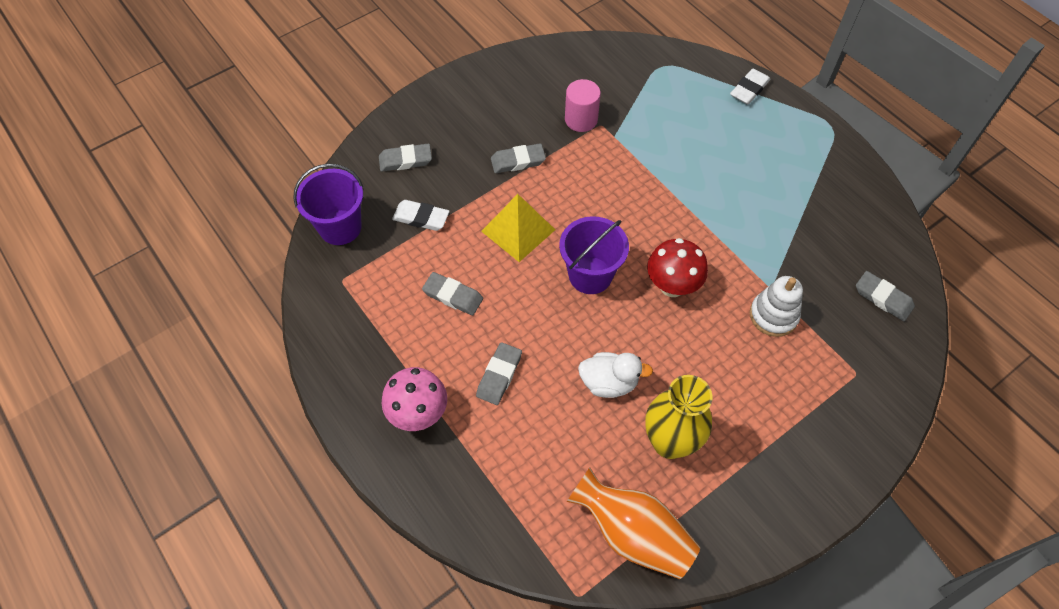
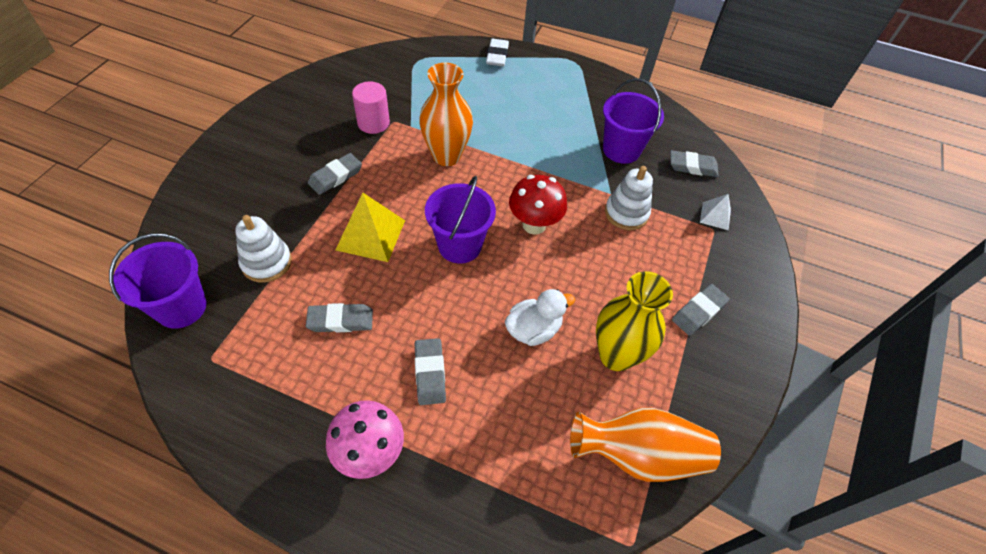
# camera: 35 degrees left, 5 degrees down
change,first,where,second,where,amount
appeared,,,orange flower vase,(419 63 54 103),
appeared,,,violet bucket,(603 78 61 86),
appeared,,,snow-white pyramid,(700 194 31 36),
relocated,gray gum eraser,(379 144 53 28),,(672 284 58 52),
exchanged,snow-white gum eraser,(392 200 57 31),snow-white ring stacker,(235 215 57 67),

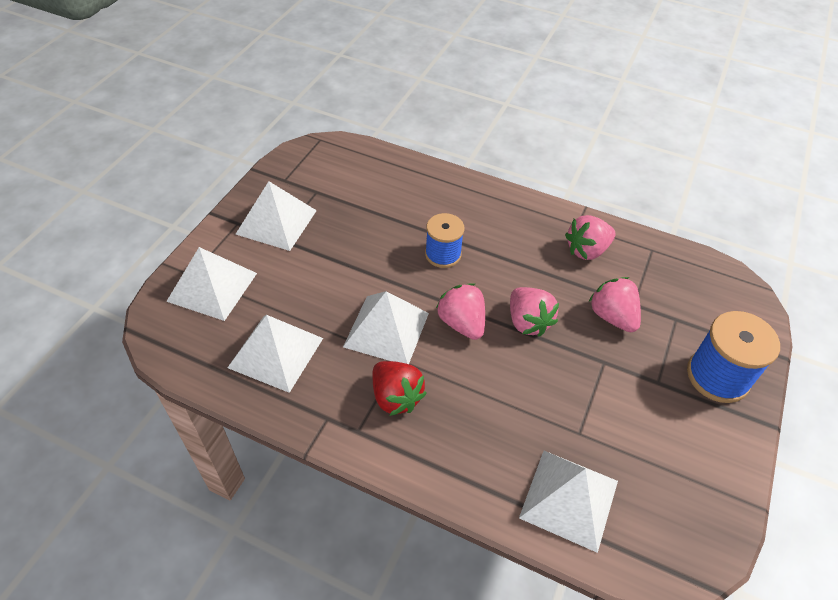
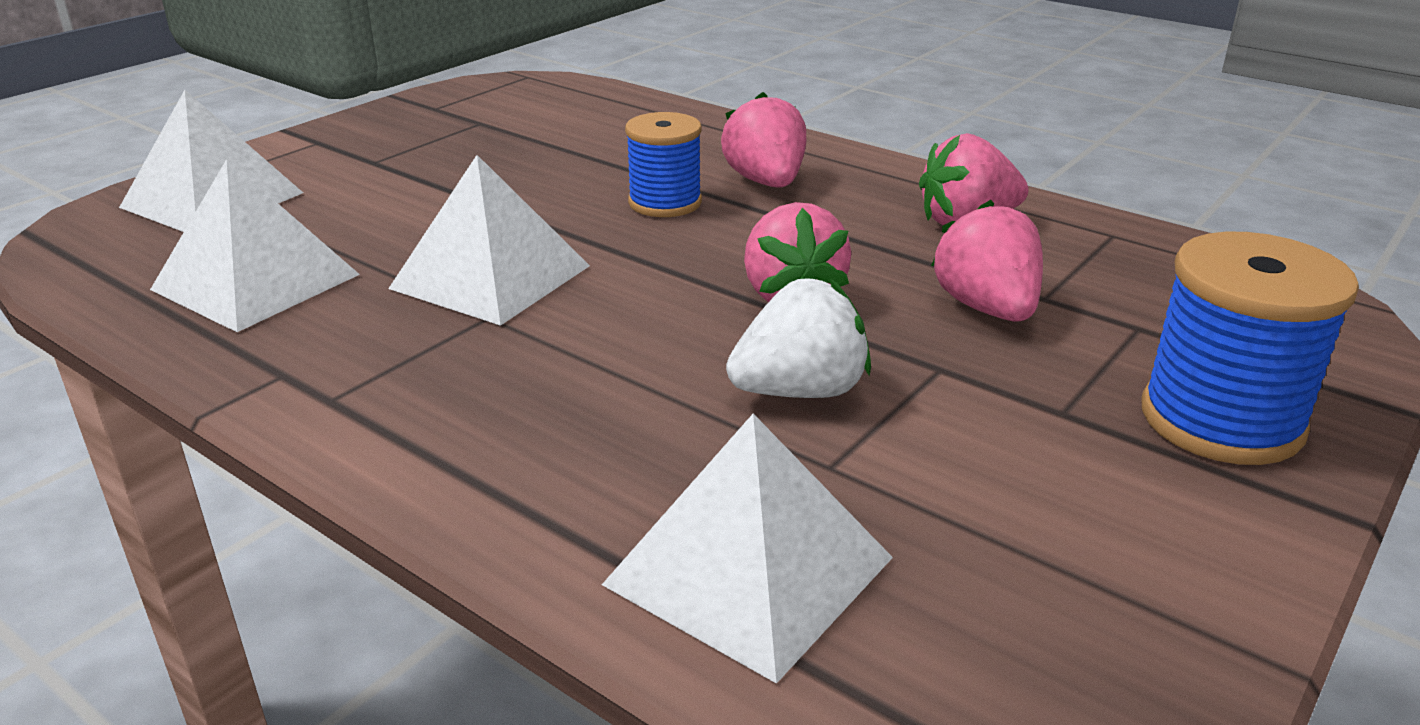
# camera: 15 degrees right, 20 degrees down
change,first,where,second,where,amount
missing,snow-white pyramid,(236 181 81 70),,,
missing,scarlet toy strawberry,(372 361 54 55),,,
appeared,,,snow-white toy strawberry,(726 278 145 120),
relocated,pink toy strawberry,(436 283 49 57),,(721 92 85 96),

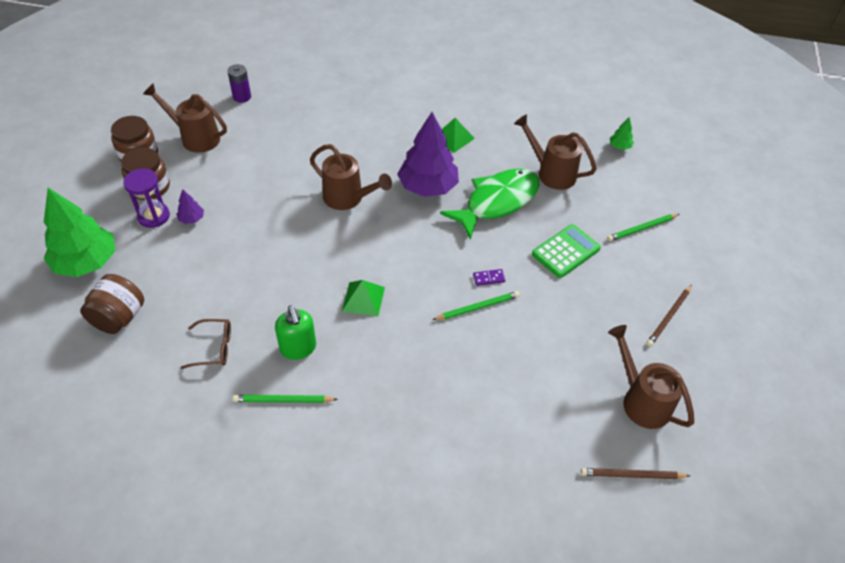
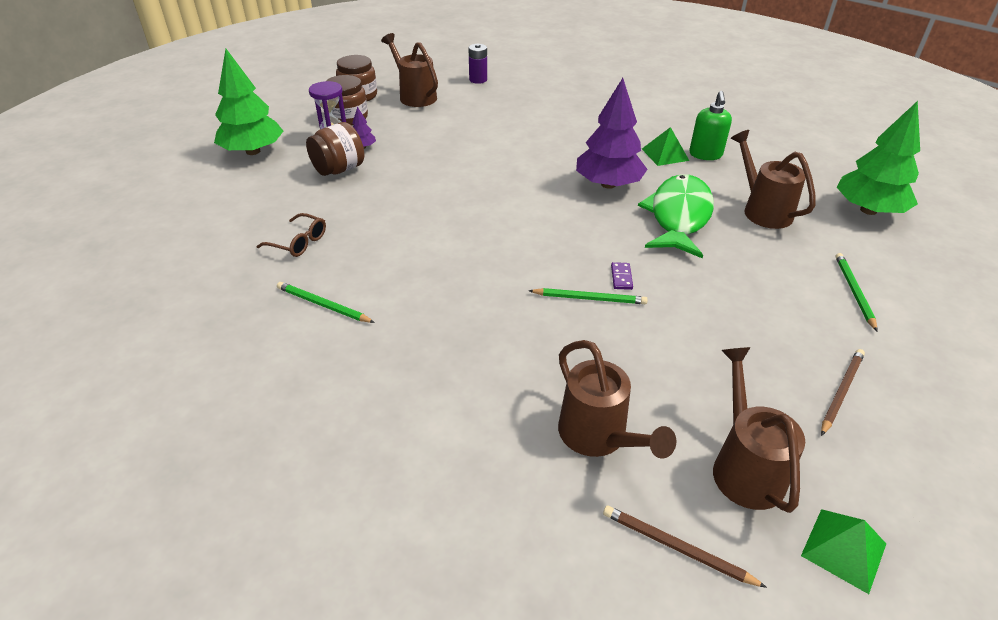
# camera: 30 degrees right, 10 degrees down
change,first,where,second,where,amount
missing,emerald adding machine,(532 224 69 54),,,
relocated,russet jar,(80 274 64 60),,(306 122 58 54),
relocated,emerald pump bottle,(275 305 41 55),,(689 91 43 69),
relocated,russet watering can,(310 144 82 66),,(558 340 118 119),
relocated,emerald pyramid,(342 280 43 36),,(801 509 85 85),
spun,emerald fish figure,(440 168 99 72),,(638 174 76 85),60 degrees counterclockwise
spun,violet domino piece,(473 269 32 17),,(611 262 22 28),75 degrees clockwise
spun,emerald pencil,(607 214 72 27),,(835 253 42 78),90 degrees clockwise
spun,russet pencil,(647 285 45 61),,(821 349 44 87),150 degrees clockwise
size,emerald toy tree,(610 117 24 33),,(837 101 83 114),x2.37

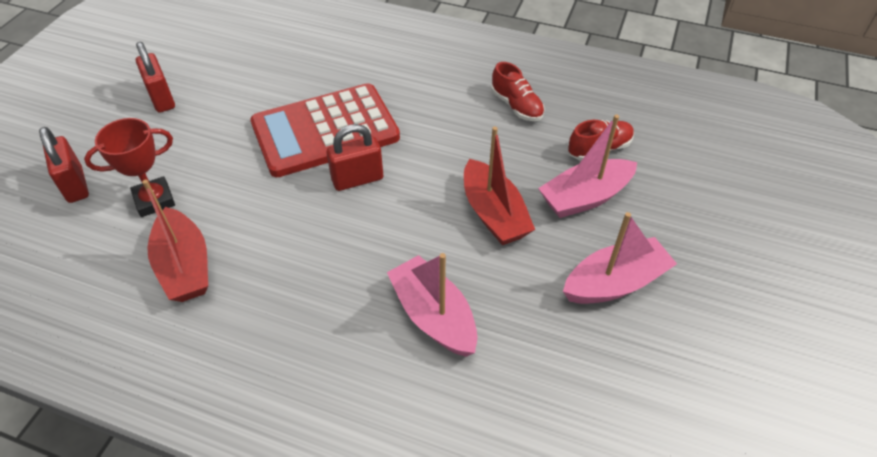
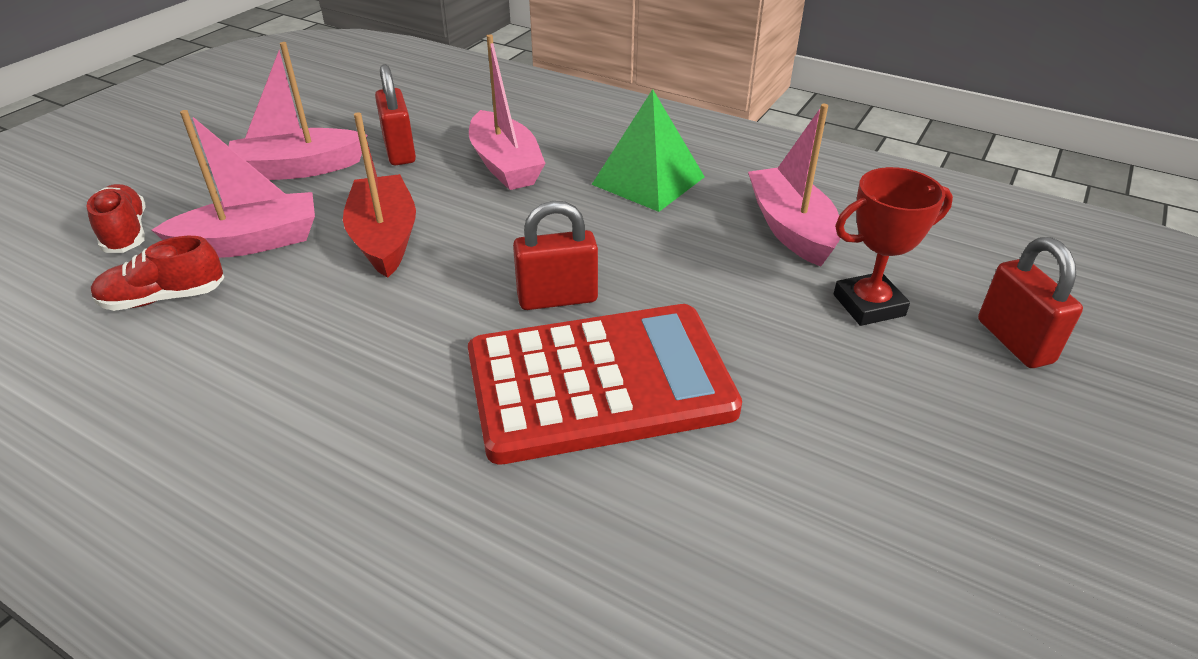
# camera: 170 degrees left, 10 degrees down
change,first,where,second,where,amount
appeared,,,emerald pyramid,(591 89 114 123),
relocated,scarlet lock,(136 42 39 71),,(375 64 41 101),
relocated,scarlet sneaker,(491 62 54 59),,(87 184 59 69),
colour,scarlet toy boat,(142 180 66 122),pink toy boat,(748 104 93 163),

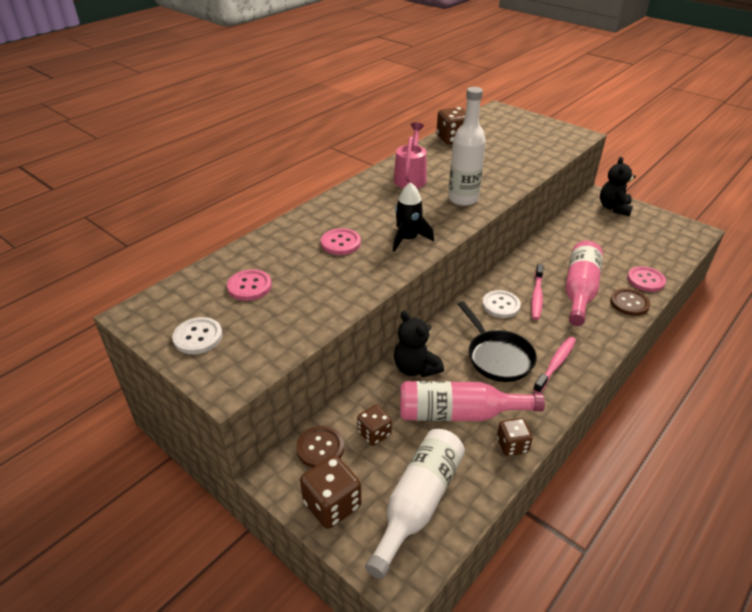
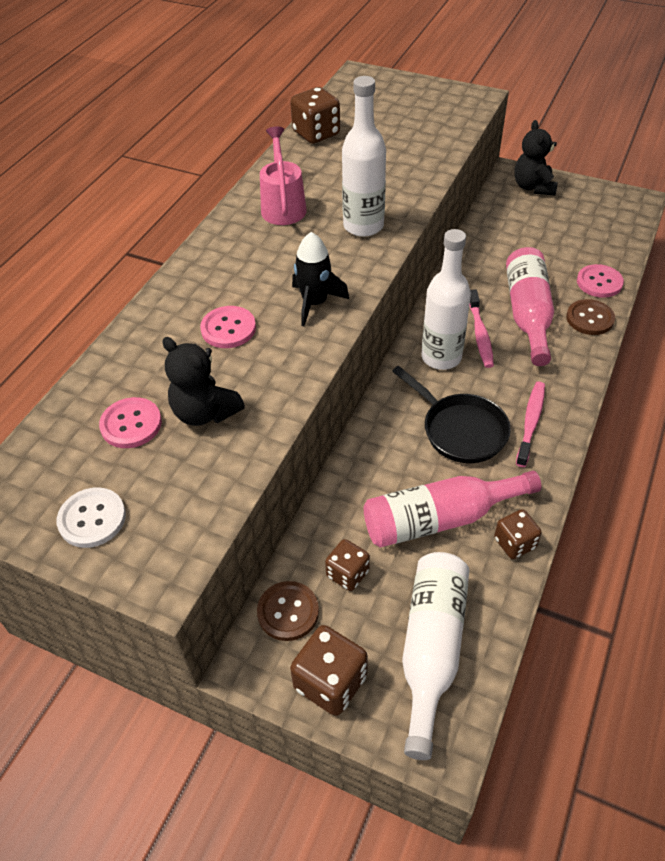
# camera: 15 degrees left, 10 degrees up
change,first,where,second,where,amount
relocated,black teddy,(394 311 50 66),,(162 337 83 89),
exchanged,snow-white sewing button,(482 290 39 28),snow-white bottle,(421 229 50 141),

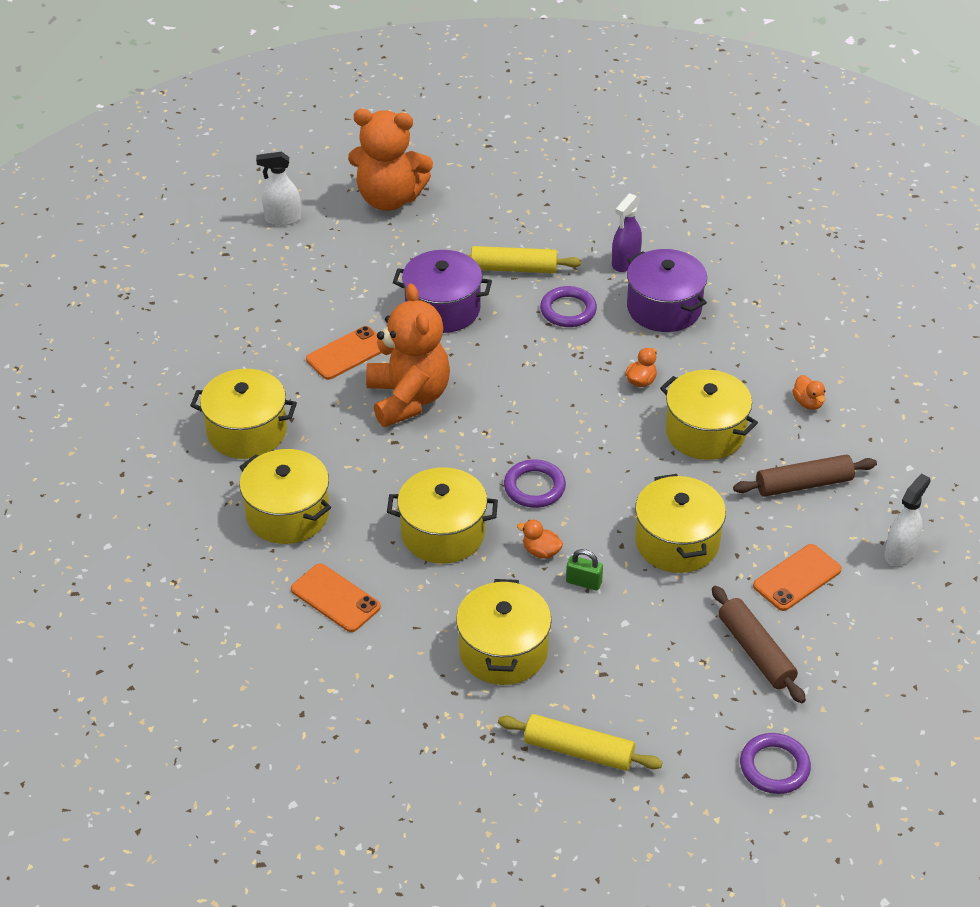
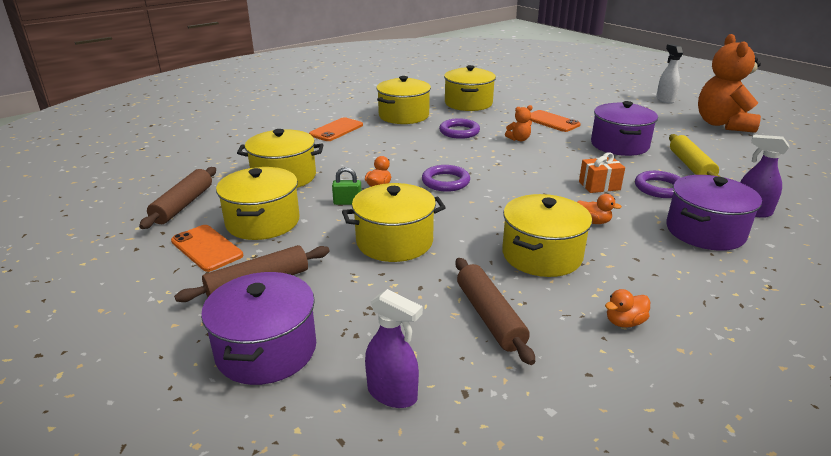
# camera: 85 degrees right, 15 degrees down
change,first,where,second,where,amount
appeared,,,violet pot,(201 272 115 113),
appeared,,,orange wrapped gift,(579 152 46 41),
relocated,bright yellow pot,(387 467 111 97),,(216 167 84 73),
relocated,violet torus,(740 733 71 61),,(439 118 41 21),
relocated,orange smartphone,(753 544 89 67),,(171 225 72 47),
colour,bright yellow pastry roller,(498 714 165 57),russet pastry roller,(139 167 77 62),
colour,snow-white sprayer,(885 473 46 93),violet sprayer,(365 289 58 119),
spun,emerald lock,(566 549 37 42),,(332 167 30 38),75 degrees clockwise
size,orange teddy,(366 283 84 144),,(505 105 28 36),x0.40

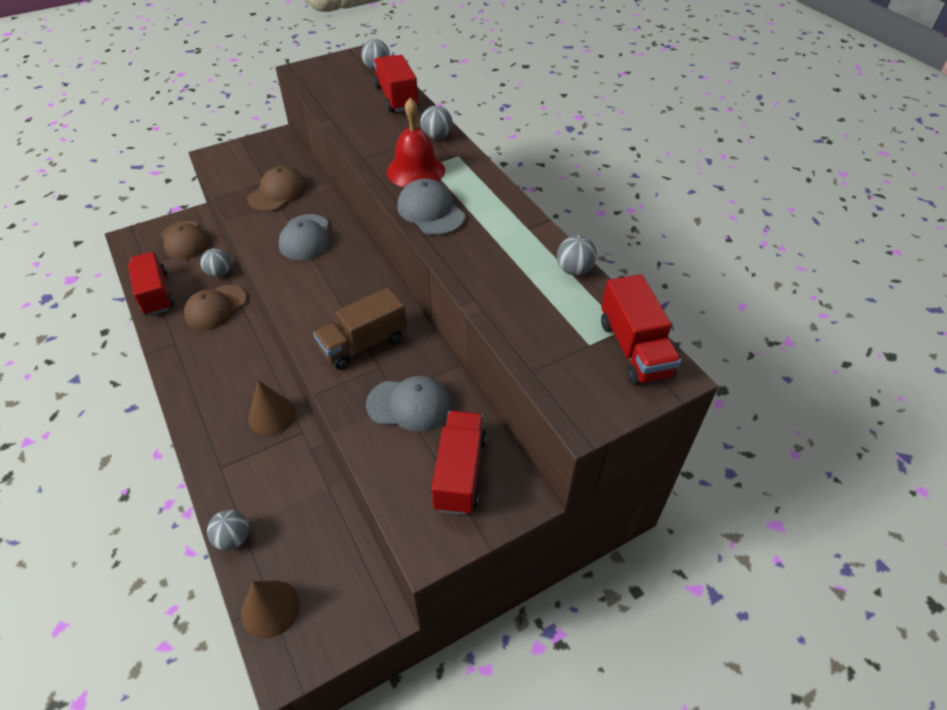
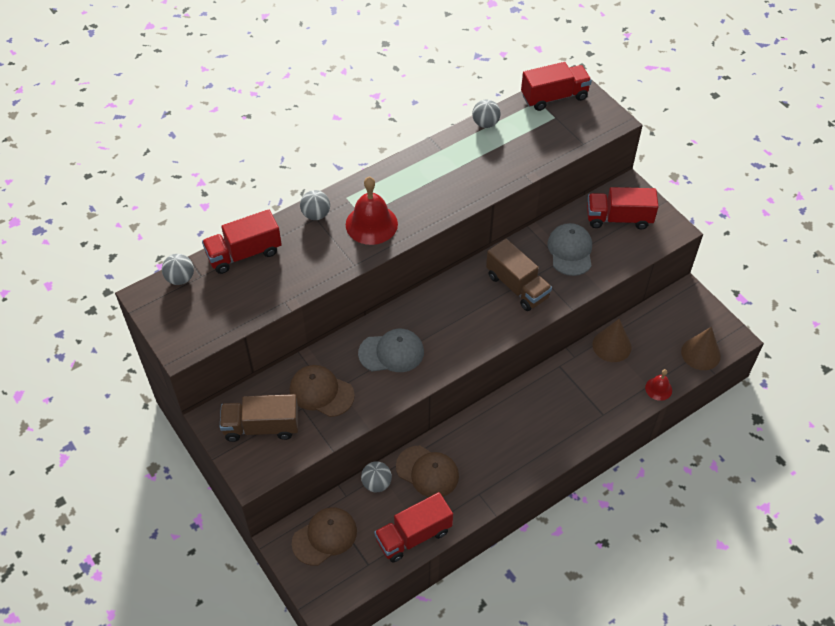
# camera: 95 degrees left, 5 degrees up
change,first,where,second,where,amount
missing,gray baseball cap,(397 179 68 56),,,
appeared,,,russet lorry,(220 394 79 48),
relocated,russet cone,(248 380 48 56),,(592 319 40 43),
exchanged,gray play ball,(207 510 42 40),scarlet hand bell,(645 369 27 32),

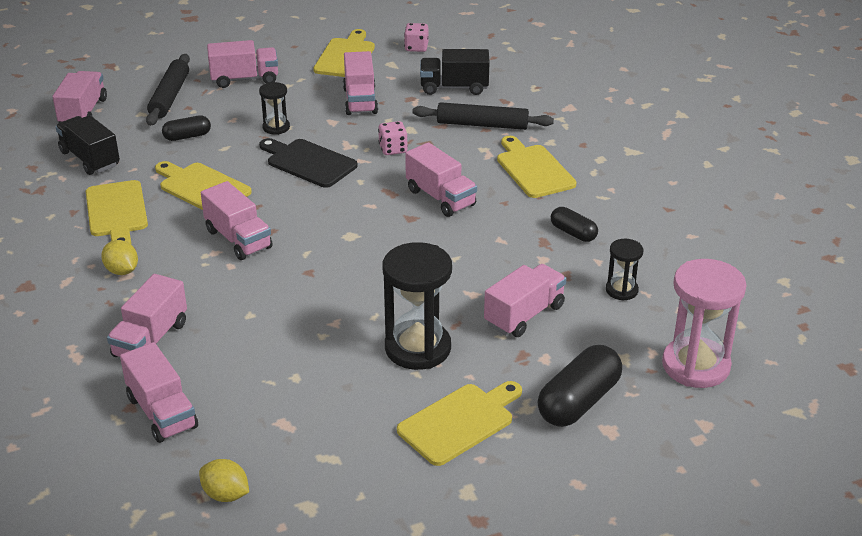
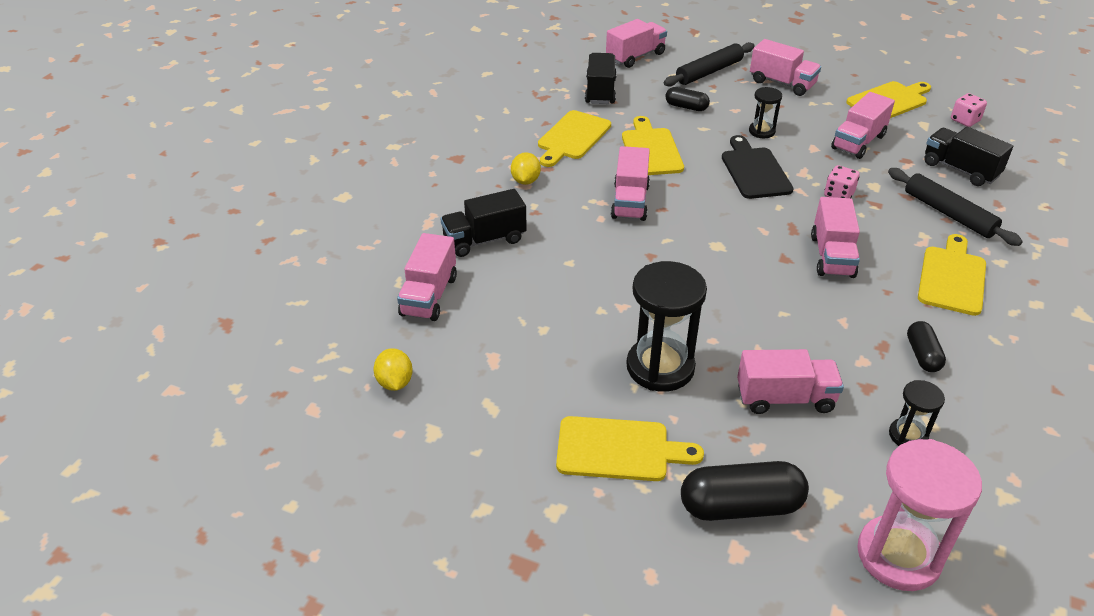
# camera: 45 degrees right, 5 degrees up
change,first,where,second,where,amount
colour,pink lorry,(107 274 80 83),black lorry,(440 189 87 68),

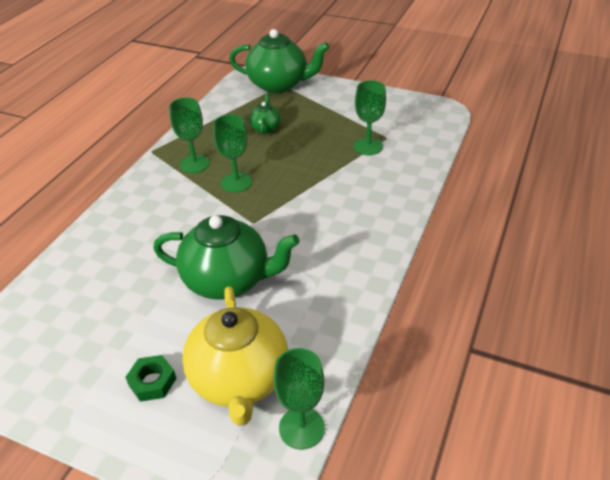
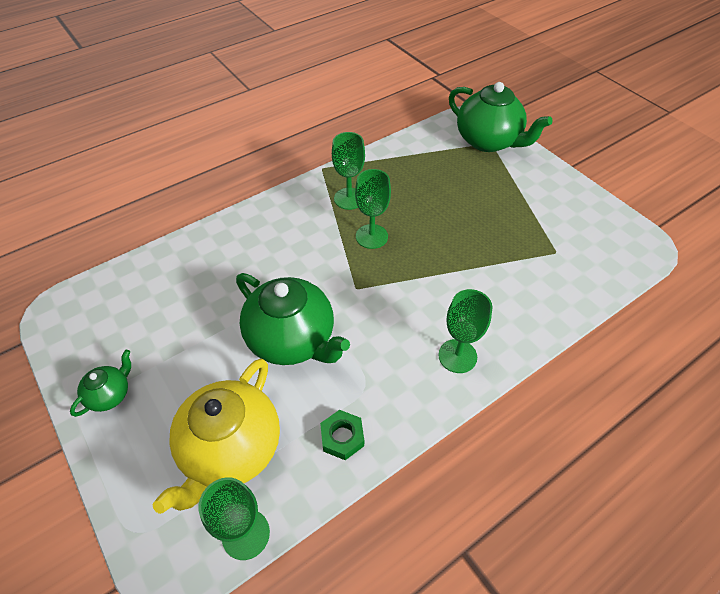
# camera: 30 degrees right, 10 degrees up
change,first,where,second,where,amount
relocated,emerald nut,(125 355 51 47),,(320 410 44 50),
relocated,emerald teapot,(249 93 32 42),,(70 350 61 67),
relocated,emerald wine glass,(354 80 32 75),,(438 289 54 84),

